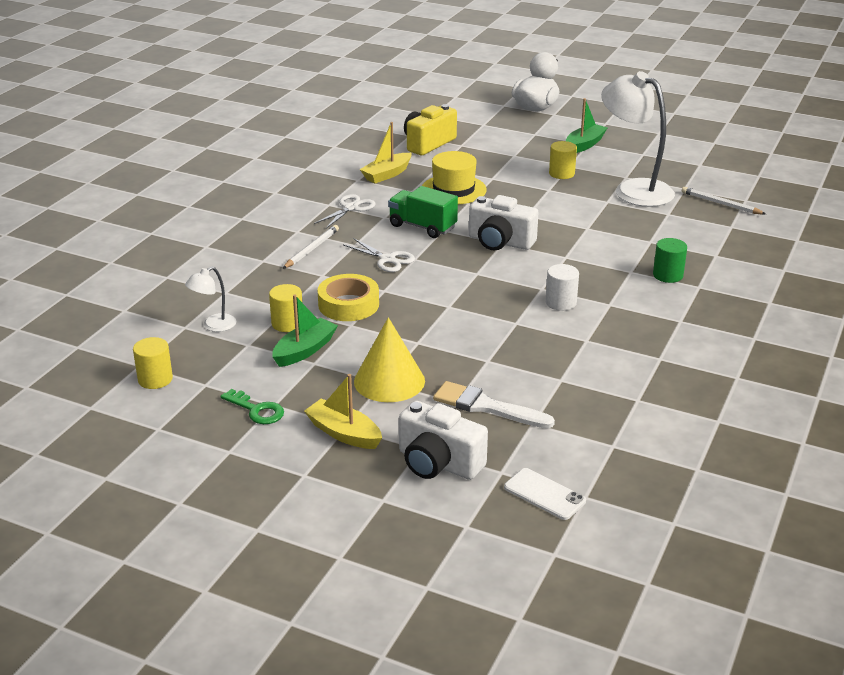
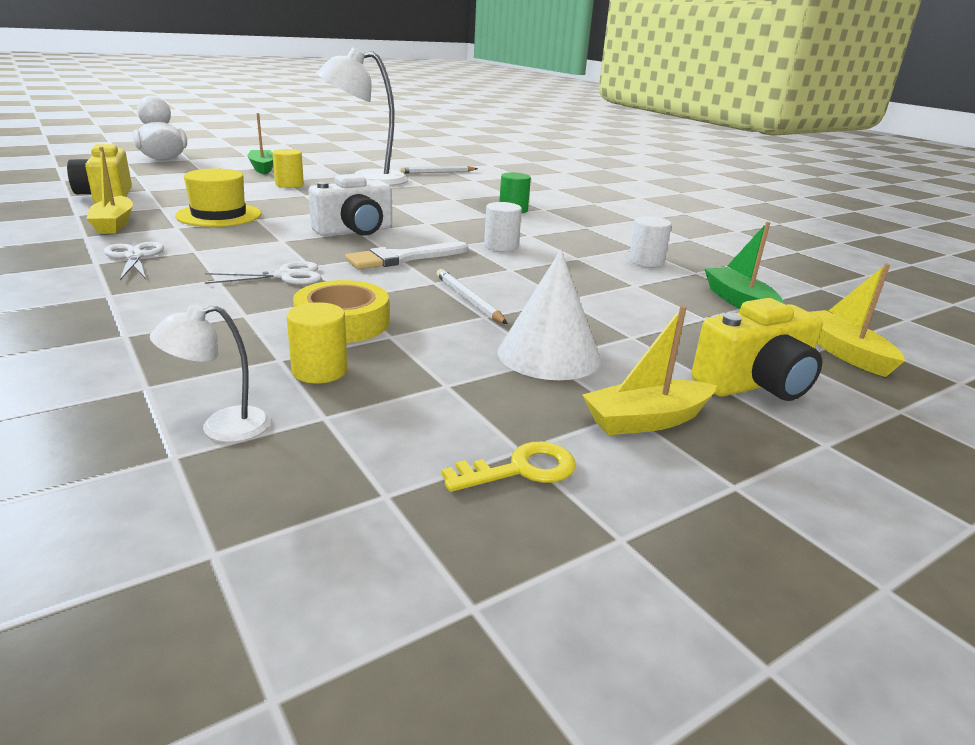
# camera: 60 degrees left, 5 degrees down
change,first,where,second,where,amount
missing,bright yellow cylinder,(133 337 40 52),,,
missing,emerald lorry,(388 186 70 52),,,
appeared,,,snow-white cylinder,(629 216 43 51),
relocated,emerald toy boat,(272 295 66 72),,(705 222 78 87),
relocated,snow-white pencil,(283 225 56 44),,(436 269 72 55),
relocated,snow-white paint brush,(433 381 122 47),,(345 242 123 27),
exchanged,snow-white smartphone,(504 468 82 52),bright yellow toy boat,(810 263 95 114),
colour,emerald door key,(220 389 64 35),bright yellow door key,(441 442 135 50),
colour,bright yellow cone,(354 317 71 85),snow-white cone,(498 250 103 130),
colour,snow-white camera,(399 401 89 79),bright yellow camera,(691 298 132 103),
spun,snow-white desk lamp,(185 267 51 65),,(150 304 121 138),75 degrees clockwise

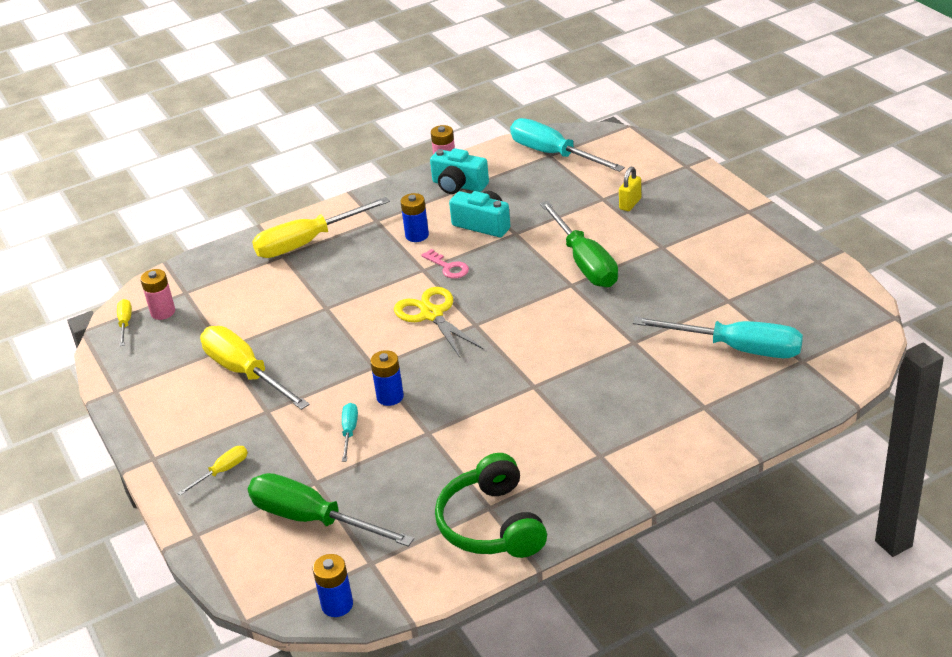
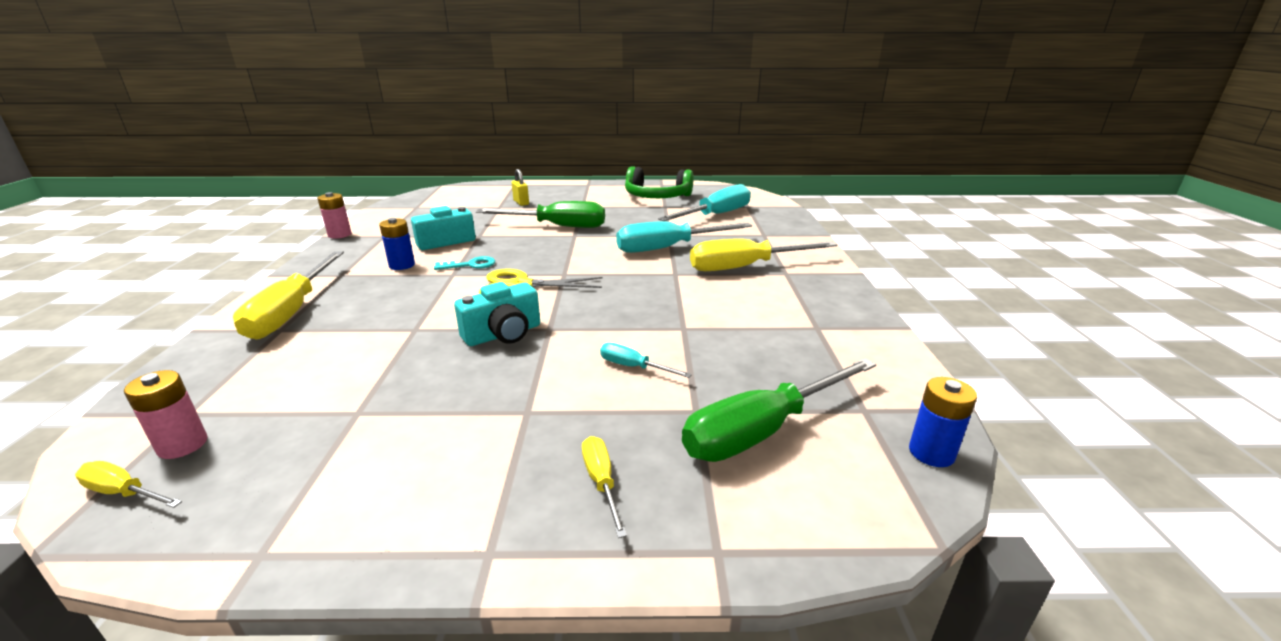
# camera: 65 degrees left, 10 degrees down
change,first,where,second,where,amount
missing,blue battery,(370 350 34 56),,,
relocated,bright yellow screwdriver,(200 326 110 84),,(690 239 147 32),
relocated,turquoise camera,(430 148 59 46),,(454 282 86 64),
relocated,emerald headphones,(435 453 112 105),,(625 166 68 32),
relocated,turquoise screwdriver,(510 118 115 54),,(616 221 136 32),
colour,pink door key,(421 249 48 30),turquoise door key,(434 256 61 14),

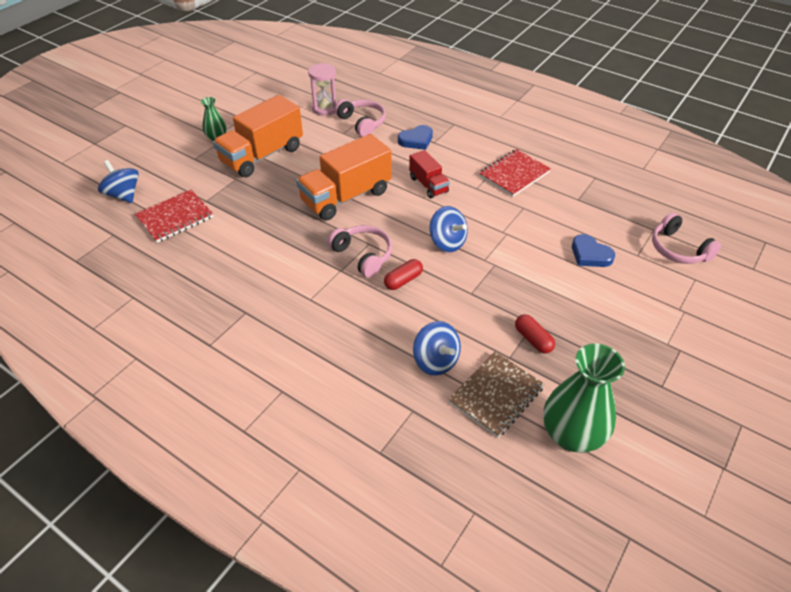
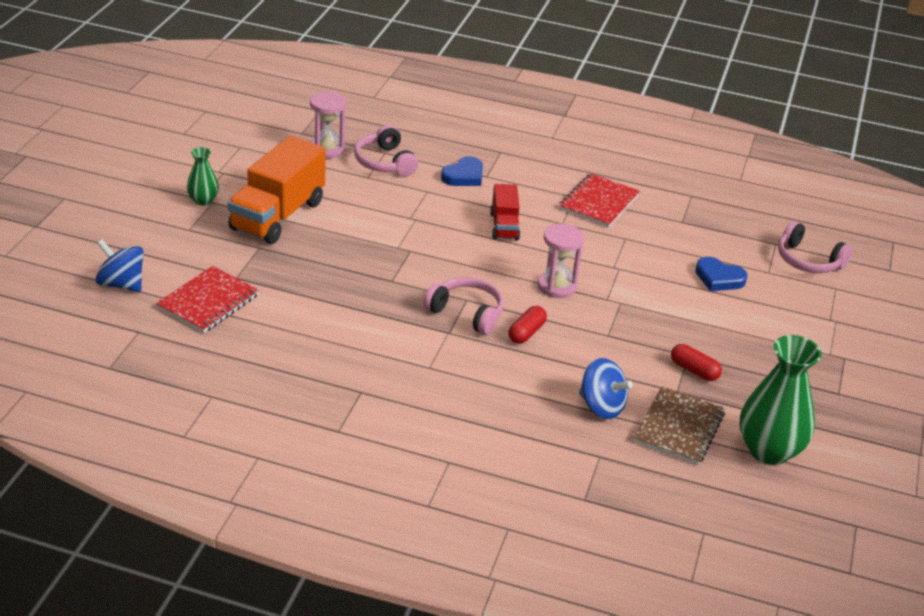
# camera: 20 degrees left, 10 degrees down
change,first,where,second,where,amount
missing,orange lorry,(296 134 96 86),,,
exchanged,blue whirligig,(430 206 38 46),pink sandglass,(538 224 46 74),
spun,pink headphones,(335 99 51 38),,(354 125 64 51),150 degrees counterclockwise
spun,scarlet lorry,(409 150 41 48),,(490 184 30 56),45 degrees clockwise

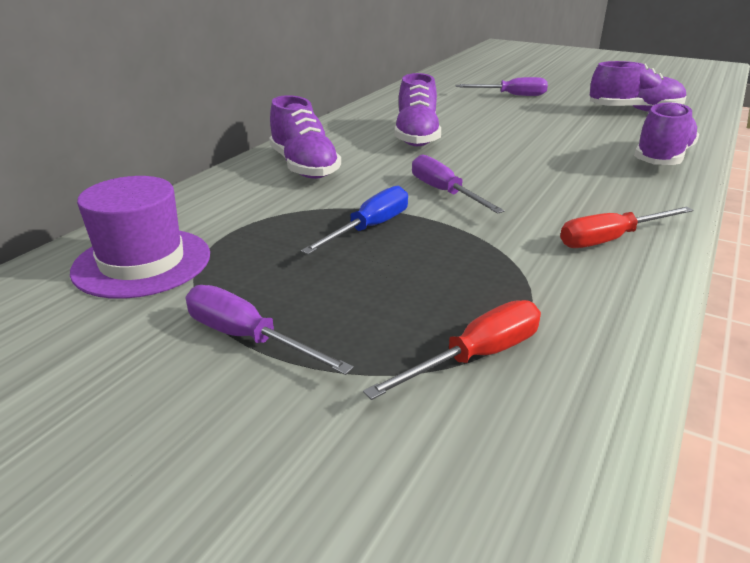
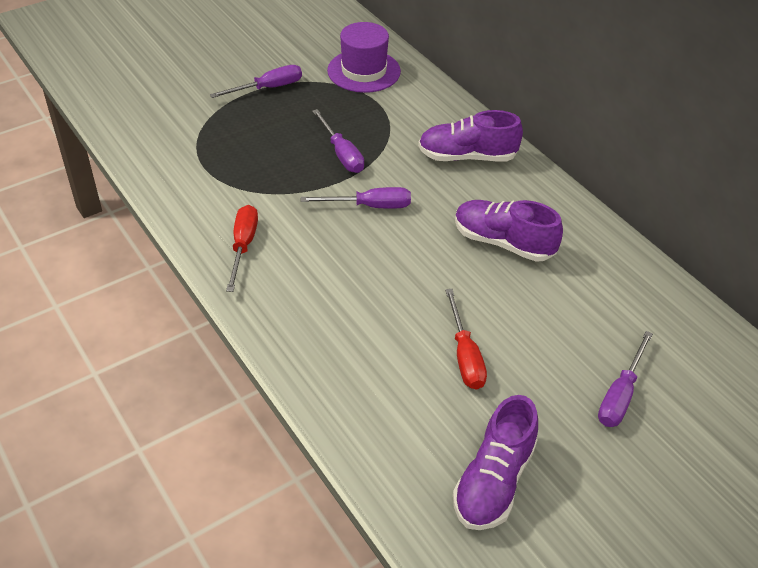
# camera: 115 degrees right, 15 degrees up
change,first,where,second,where,amount
missing,violet sneaker,(634 102 65 63),,,
relocated,scarlet screwdriver,(363 300 178 100),,(445 289 42 101),
colour,blue screwdriver,(301 186 107 69),violet screwdriver,(312 109 52 64),

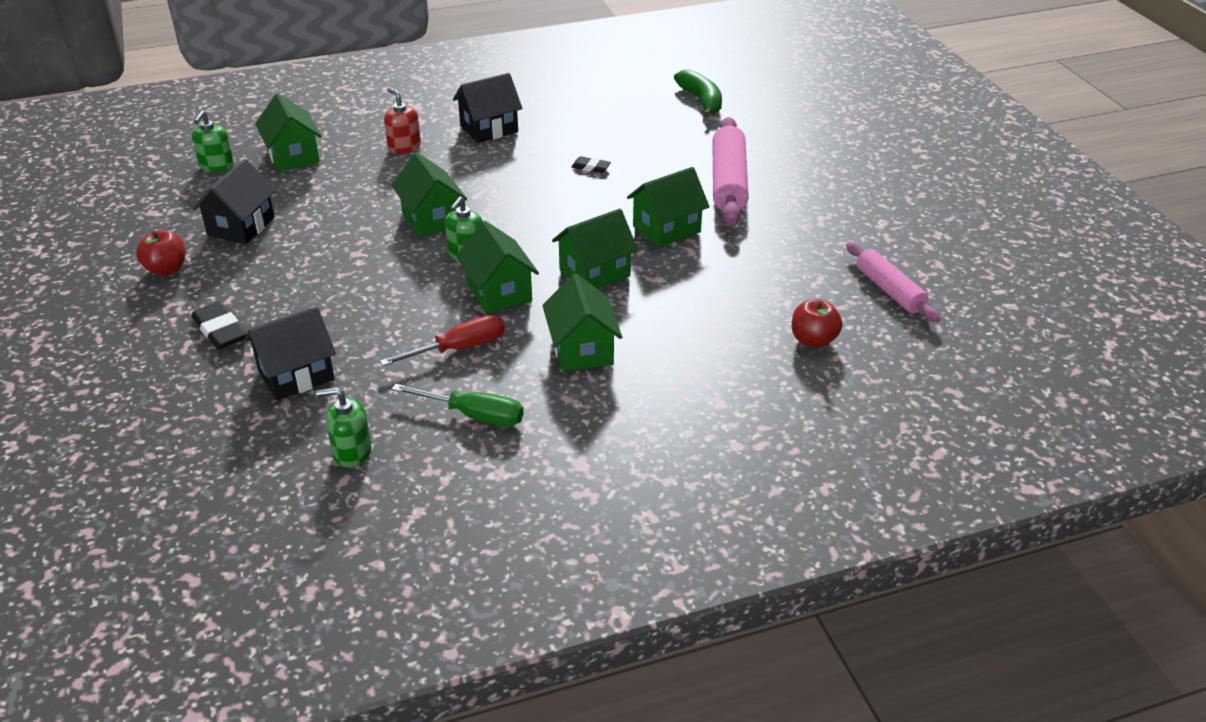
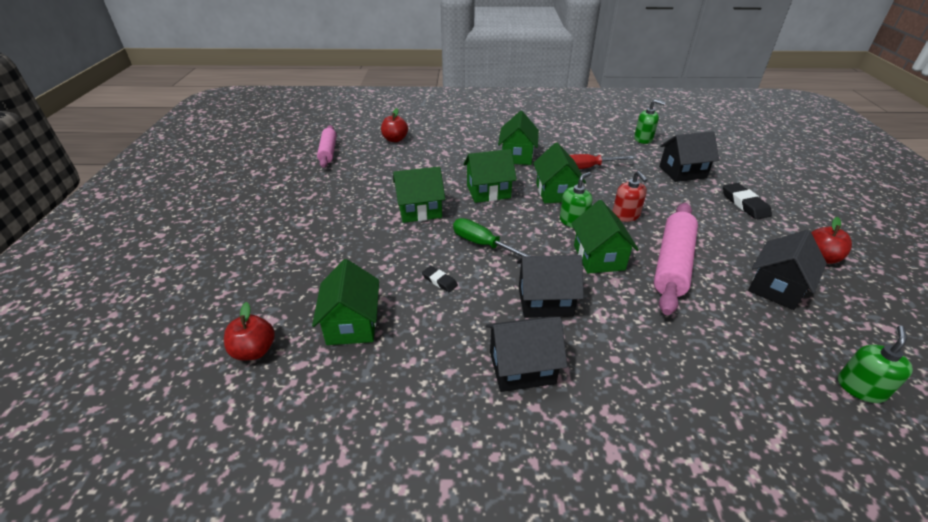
# camera: 160 degrees left, 0 degrees up
change,first,where,second,where,amount
appeared,,,black toy house,(517 255 67 63),
relocated,emerald toy house,(255 93 67 78),,(312 259 67 86),
relocated,scarlet pump bottle,(384 88 37 66),,(612 171 35 51),
relocated,emerald screwdriver,(392 384 131 43),,(453 218 77 38),
relocated,pink pastry roller,(712 117 37 108),,(654 203 44 112),
exchanged,emerald banana,(674 70 48 48),scarlet apple,(224 302 51 58),

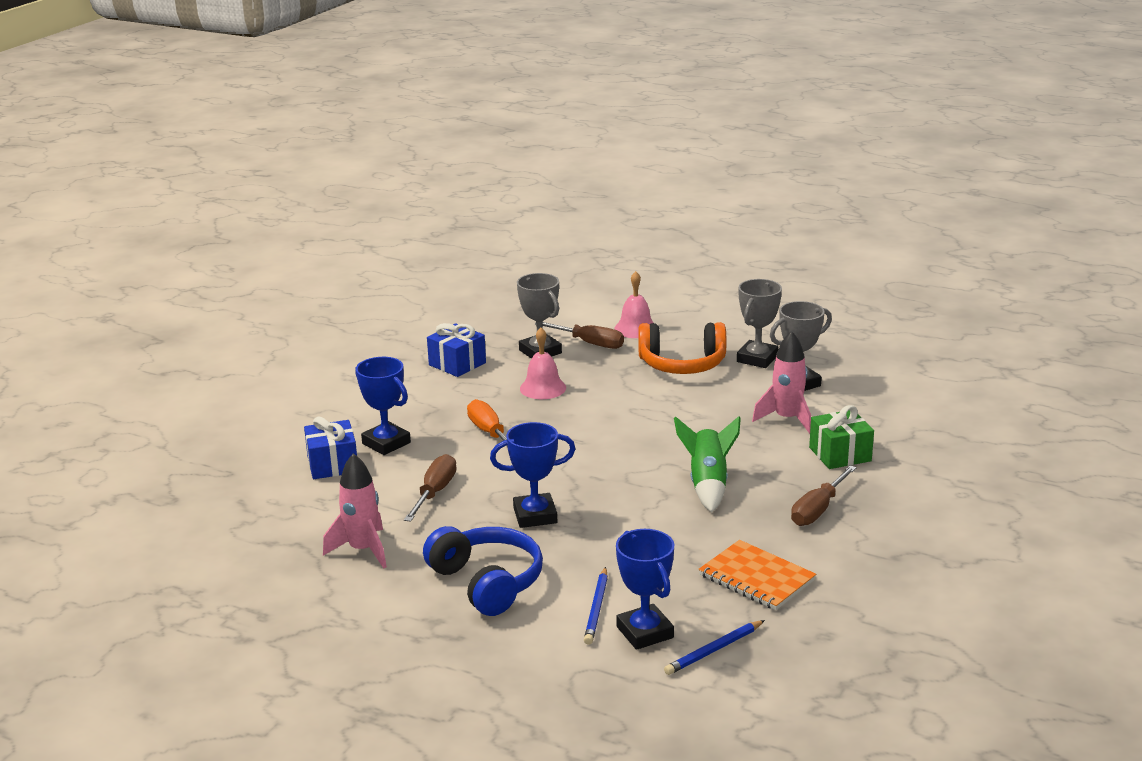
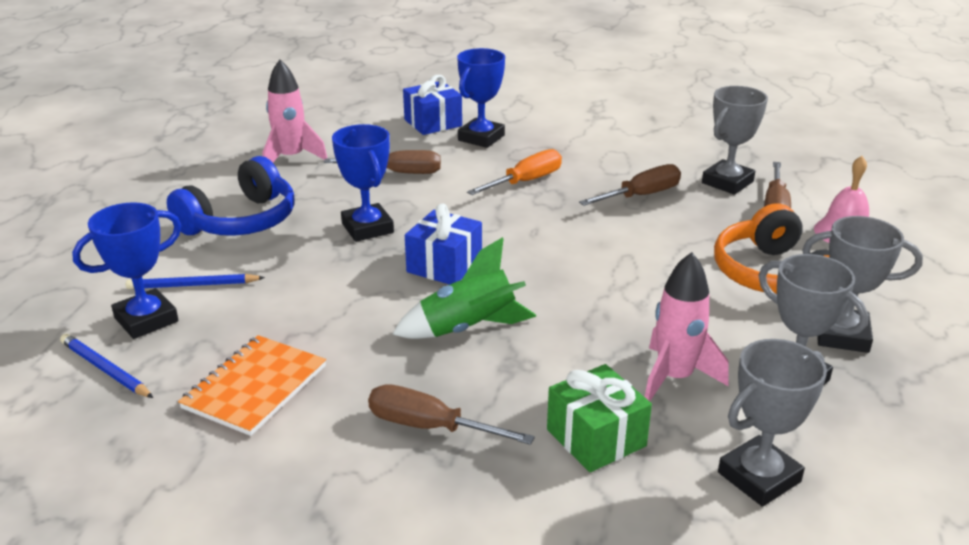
# camera: 75 degrees right, 5 degrees up
change,first,where,second,where,amount
appeared,,,gray award cup,(718 339 109 168),
relocated,blue wrapped gift,(427 323 59 54),,(405 203 77 82),
exchanged,pink hand bell,(520 328 46 71),russet screwdriver,(579 164 102 42),

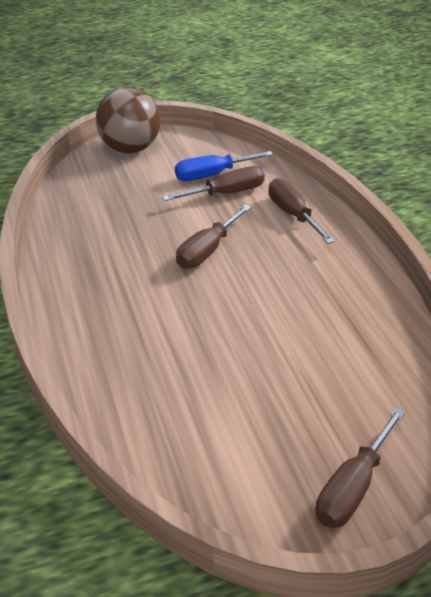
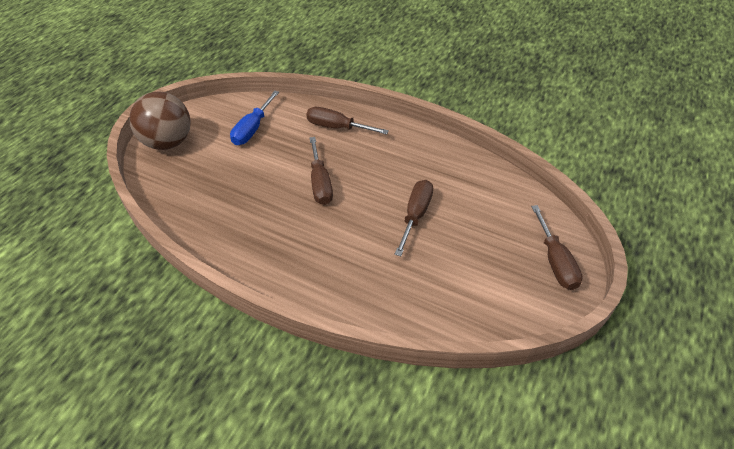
# camera: 45 degrees left, 10 degrees up
change,first,where,second,where,amount
relocated,russet screwdriver,(162 166 103 35),,(395 180 38 76),

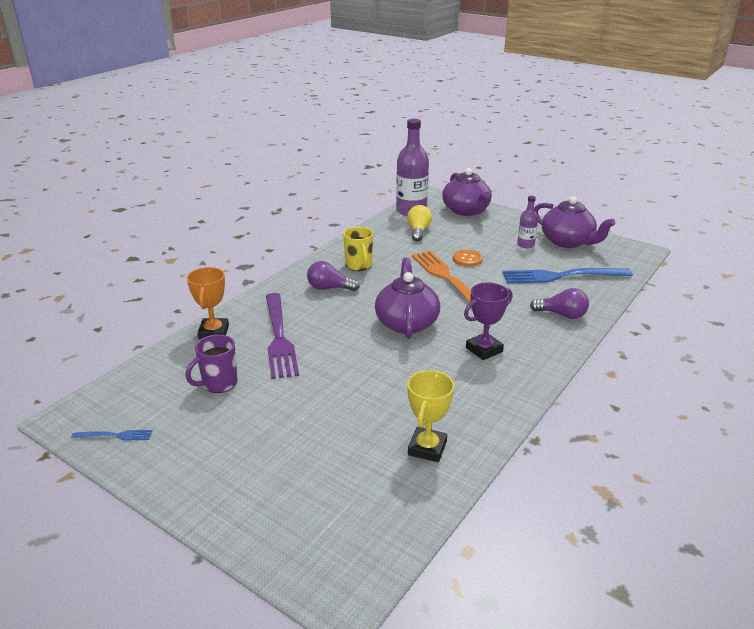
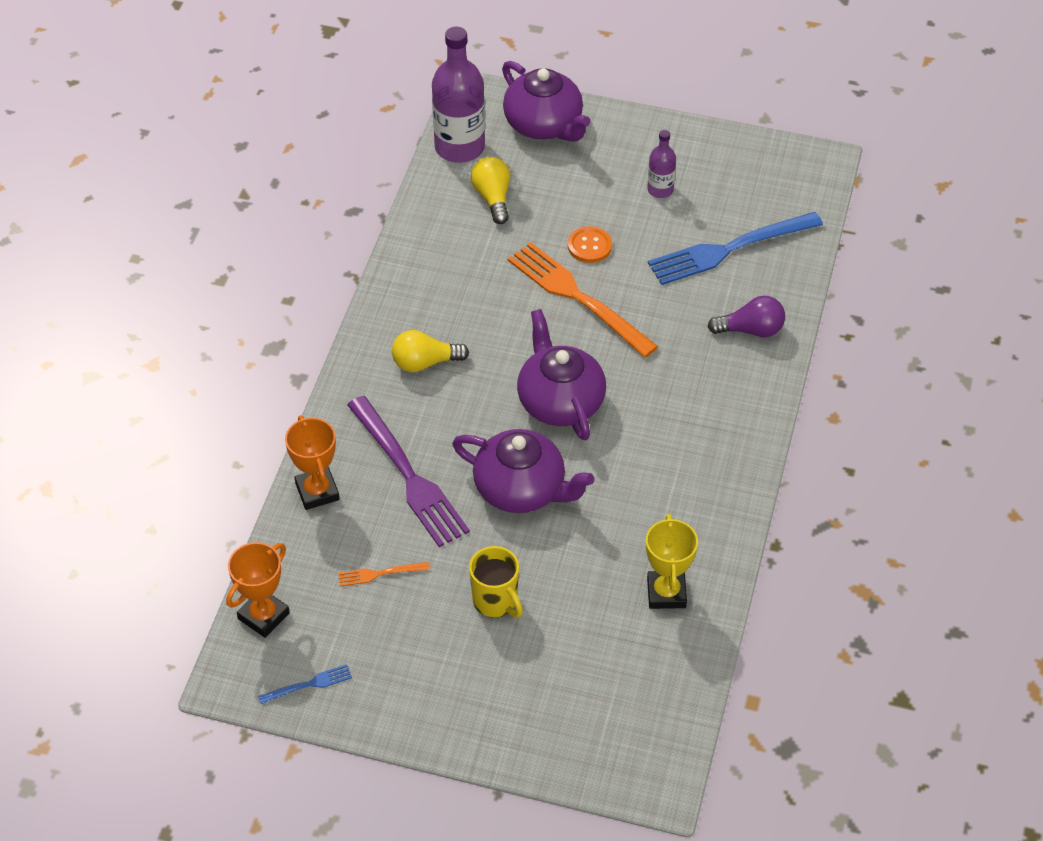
# camera: 20 degrees left, 20 degrees up
change,first,where,second,where,amount
missing,violet award cup,(464 283 49 77),,,
appeared,,,orange award cup,(226 542 64 96),
relocated,bright yellow coffee mug,(343 227 30 44),,(469 546 54 72),
relocated,violet teapot,(534 196 81 52),,(452 429 142 84),
exchanged,violet coffee mug,(185 334 53 59),orange fork,(338 562 92 25),
colour,violet bulb,(307 261 53 30),bright yellow bulb,(392 330 77 42),

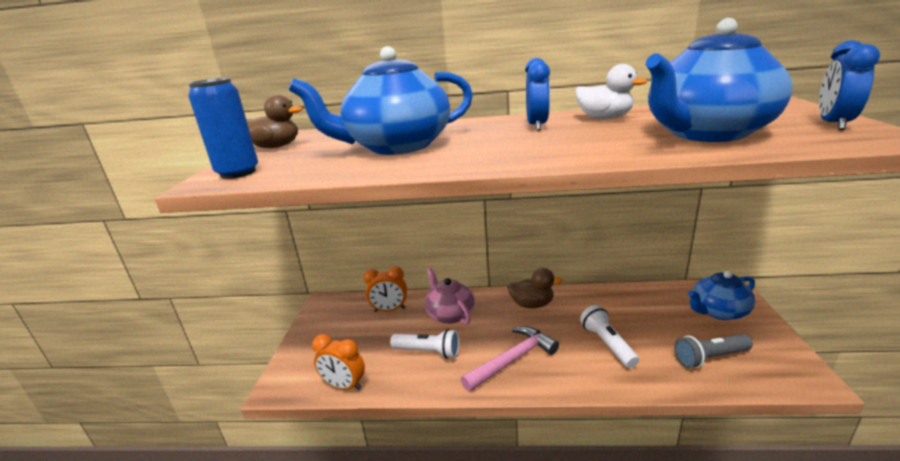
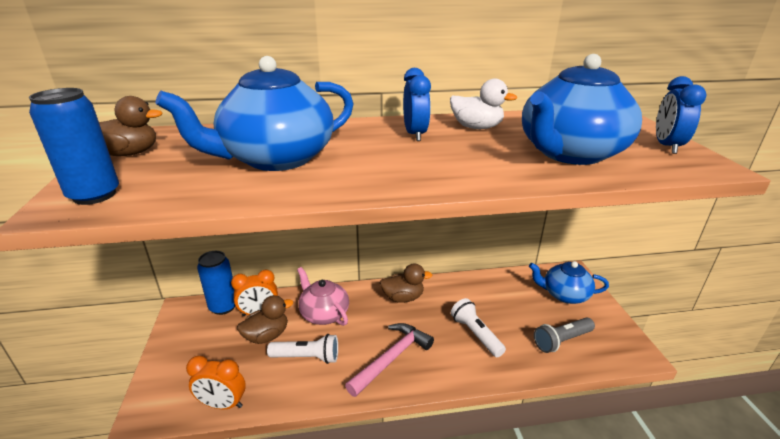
# camera: 15 degrees left, 5 degrees up
change,first,where,second,where,amount
appeared,,,blue soda can,(197 251 38 64),
appeared,,,russet toy duck,(237 295 56 49),
spun,blue teapot,(688 271 67 49),,(529 261 80 43),45 degrees clockwise

